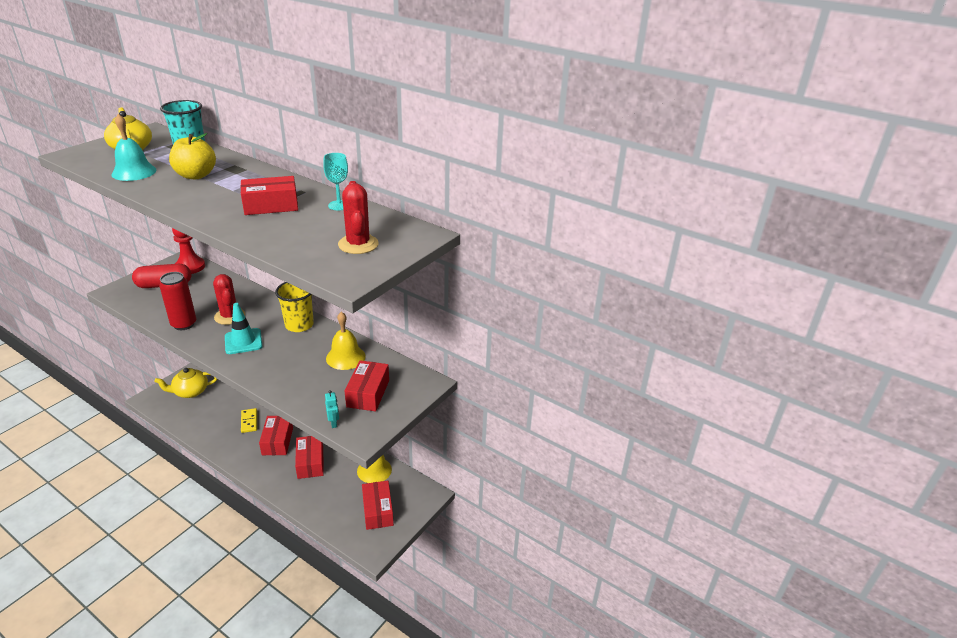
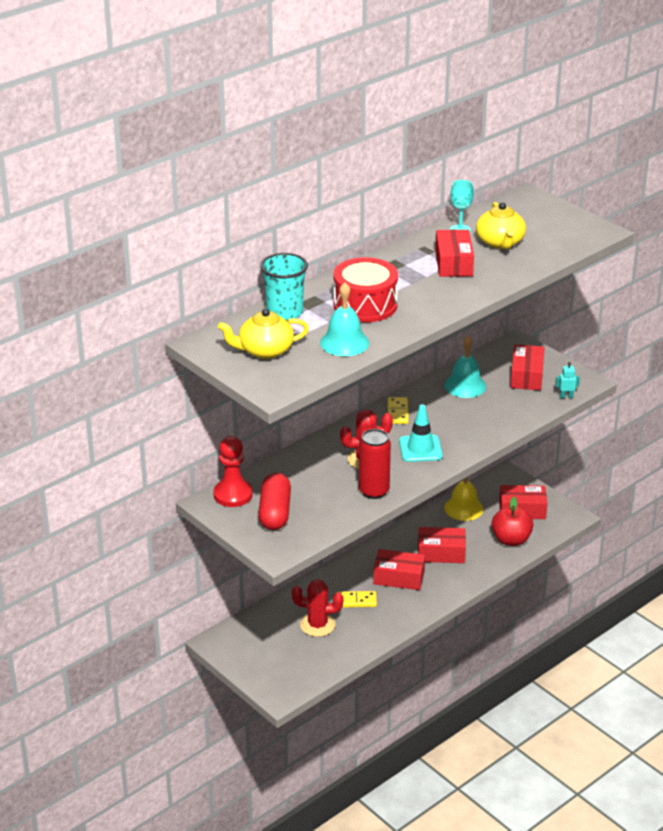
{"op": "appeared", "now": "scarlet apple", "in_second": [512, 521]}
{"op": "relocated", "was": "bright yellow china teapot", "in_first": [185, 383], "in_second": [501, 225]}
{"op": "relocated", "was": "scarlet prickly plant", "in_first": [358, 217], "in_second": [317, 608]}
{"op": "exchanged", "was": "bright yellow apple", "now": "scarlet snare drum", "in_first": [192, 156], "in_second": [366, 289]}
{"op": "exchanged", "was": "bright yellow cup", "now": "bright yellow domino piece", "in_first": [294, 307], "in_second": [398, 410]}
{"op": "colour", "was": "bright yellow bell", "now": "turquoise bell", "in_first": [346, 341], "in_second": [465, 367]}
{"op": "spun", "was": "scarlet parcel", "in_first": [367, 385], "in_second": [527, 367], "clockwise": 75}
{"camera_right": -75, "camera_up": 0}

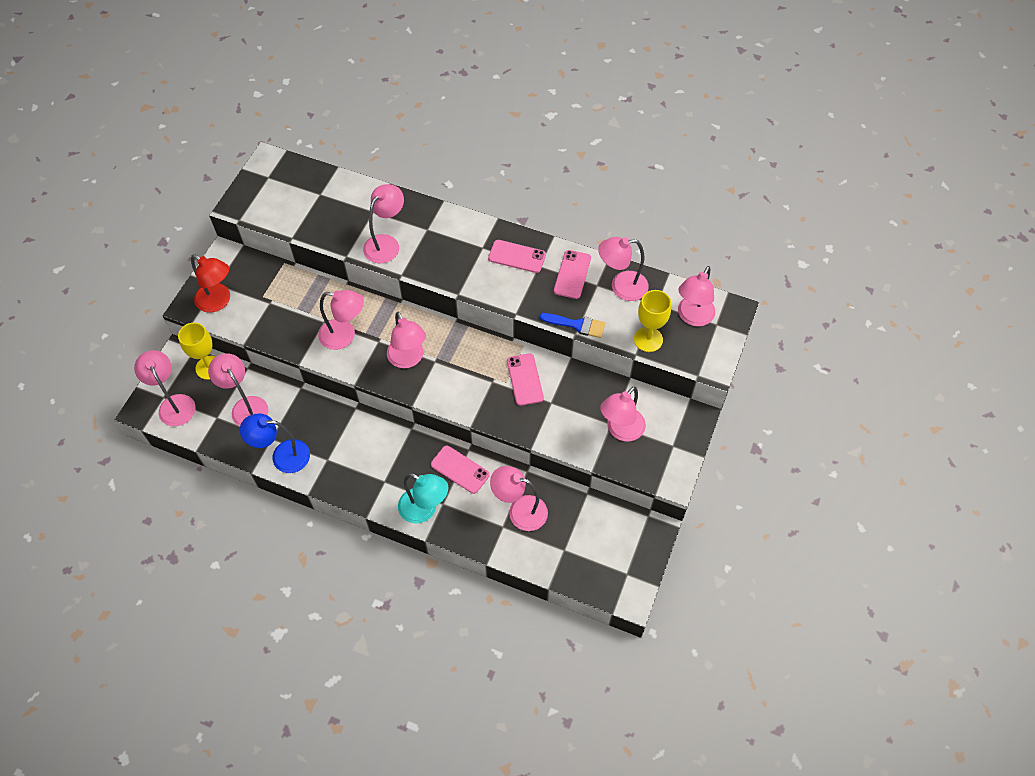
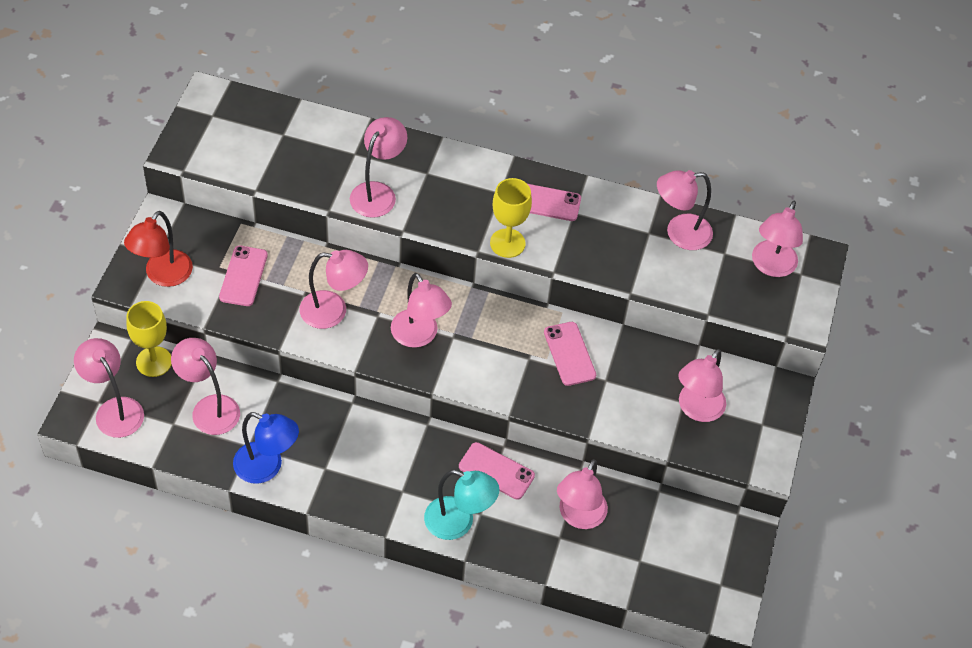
{"op": "missing", "was": "blue paint brush", "in_first": [572, 325]}
{"op": "relocated", "was": "rosy phone", "in_first": [572, 274], "in_second": [243, 276]}
{"op": "relocated", "was": "bright yellow chalice", "in_first": [652, 321], "in_second": [511, 218]}
{"op": "spun", "was": "scarlet desk lamp", "in_first": [210, 283], "in_second": [158, 249], "clockwise": 90}
{"op": "spun", "was": "blue desk lamp", "in_first": [275, 443], "in_second": [266, 448], "clockwise": -150}
{"op": "spun", "was": "rosy desk lamp", "in_first": [519, 498], "in_second": [582, 494], "clockwise": -75}
{"camera_right": -10, "camera_up": -5}

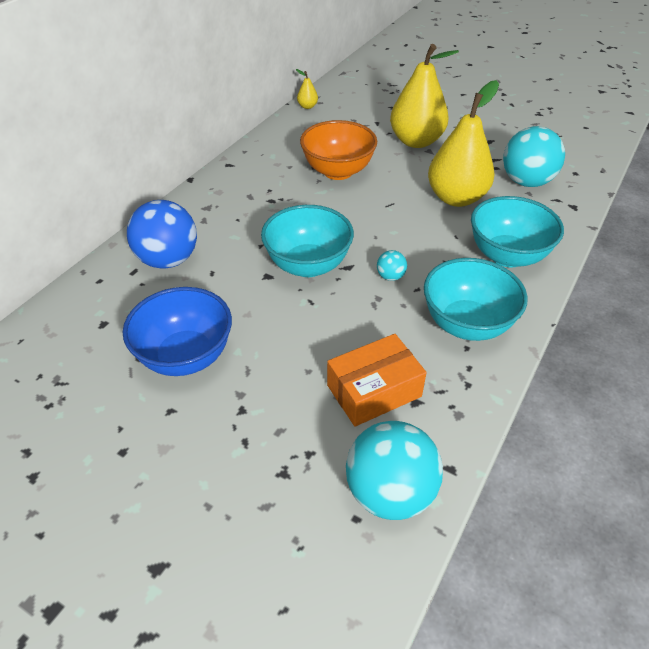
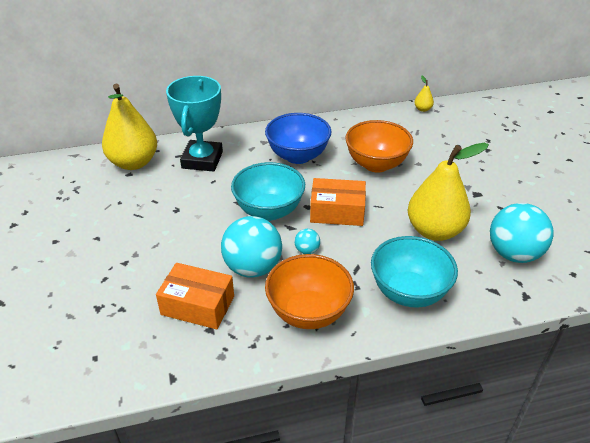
{"op": "appeared", "now": "bright orange parcel", "in_second": [338, 202]}
{"op": "relocated", "was": "blue deep dish", "in_first": [177, 331], "in_second": [298, 138]}
{"op": "relocated", "was": "turquoise ball", "in_first": [394, 470], "in_second": [251, 247]}
{"op": "relocated", "was": "bright yellow pear fruit", "in_first": [424, 96], "in_second": [129, 127]}
{"op": "exchanged", "was": "blue ball", "now": "turquoise trophy", "in_first": [162, 234], "in_second": [194, 124]}
{"op": "colour", "was": "turquoise deep dish", "now": "bright orange deep dish", "in_first": [476, 299], "in_second": [309, 291]}
{"camera_right": 45, "camera_up": -5}

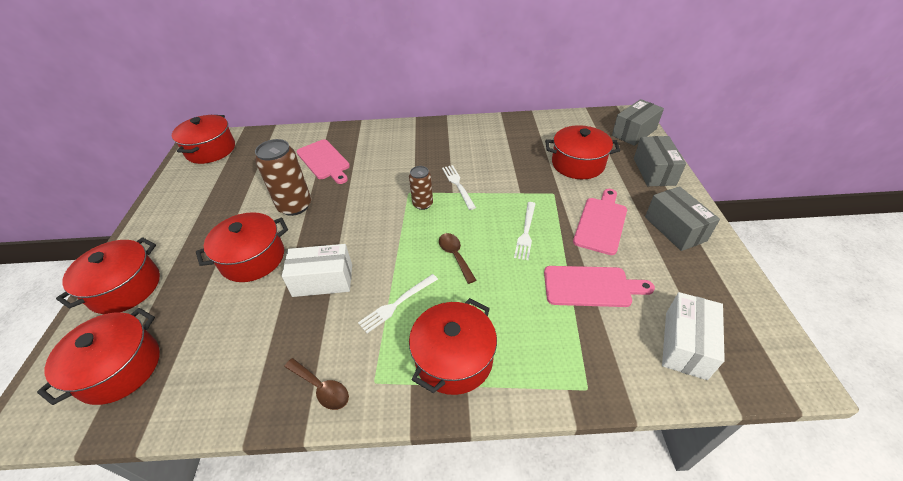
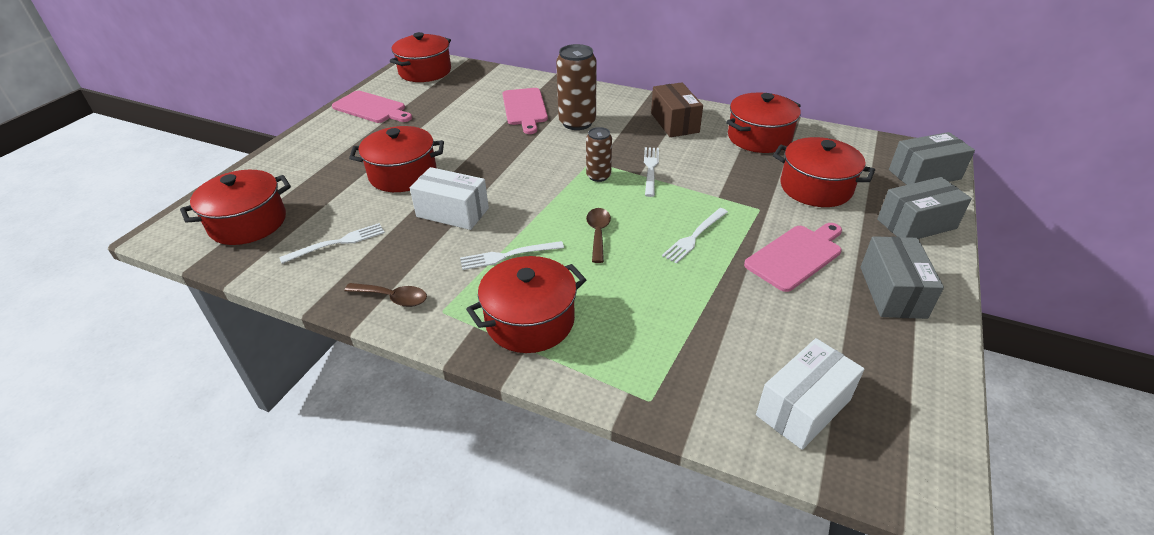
{"op": "appeared", "now": "pure white dinner fork", "in_second": [332, 243]}
{"op": "appeared", "now": "russet parcel", "in_second": [677, 109]}
{"op": "relocated", "was": "scarlet cooking pot", "in_first": [108, 275], "in_second": [763, 122]}
{"op": "relocated", "was": "russet can", "in_first": [283, 177], "in_second": [576, 87]}
{"op": "relocated", "was": "rosy chopping board", "in_first": [599, 286], "in_second": [372, 107]}
{"op": "spun", "was": "russet tablespoon", "in_first": [316, 384], "in_second": [385, 295], "clockwise": -45}
{"op": "spun", "was": "ash-grey parcel", "in_first": [660, 161], "in_second": [924, 208], "clockwise": 45}
{"camera_right": 25, "camera_up": -5}

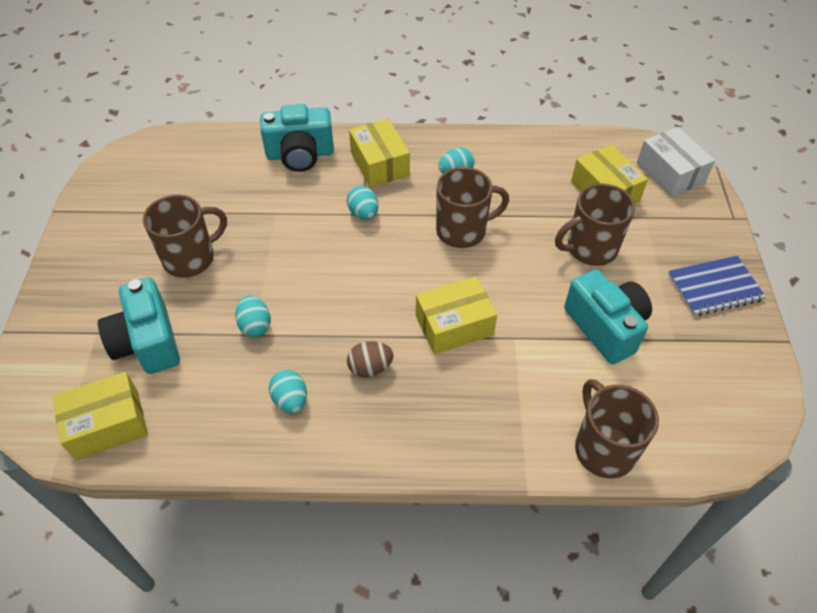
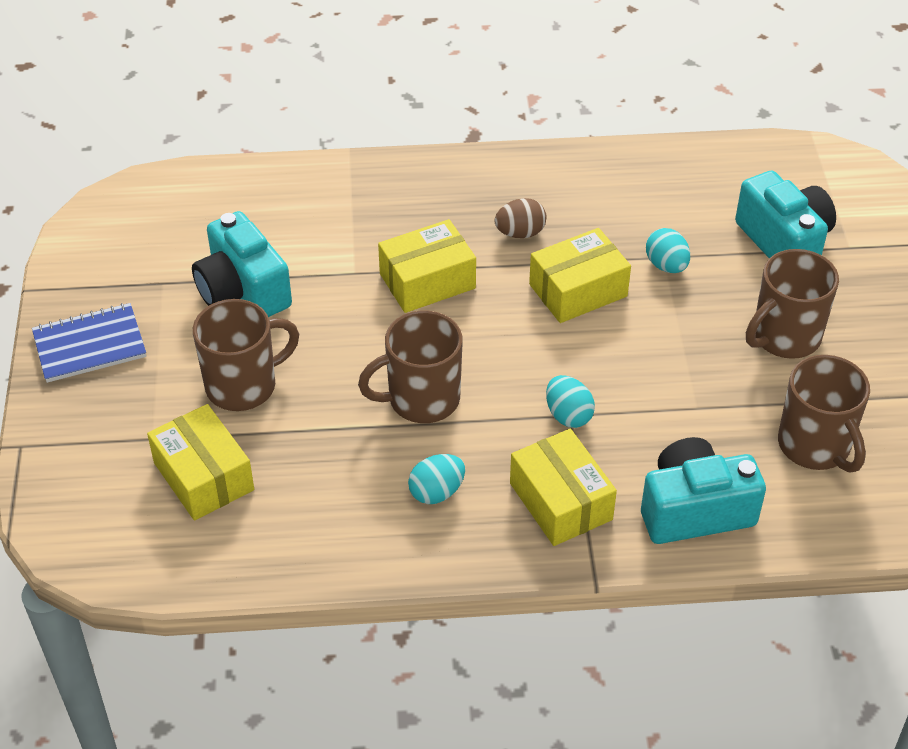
{"op": "missing", "was": "turquoise egg", "in_first": [288, 392]}
{"op": "missing", "was": "pure white parcel", "in_first": [676, 162]}
{"op": "relocated", "was": "bright yellow parcel", "in_first": [100, 416], "in_second": [580, 275]}
{"op": "relocated", "was": "russet mug", "in_first": [617, 428], "in_second": [824, 414]}
{"camera_right": 175, "camera_up": -5}

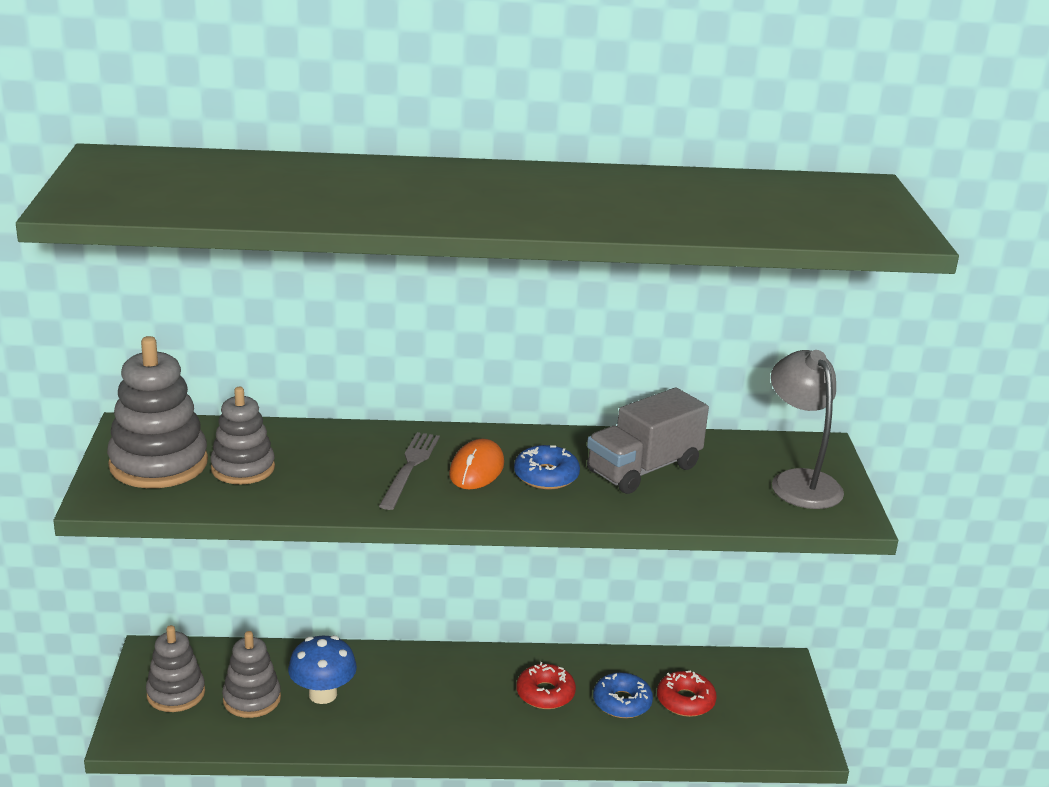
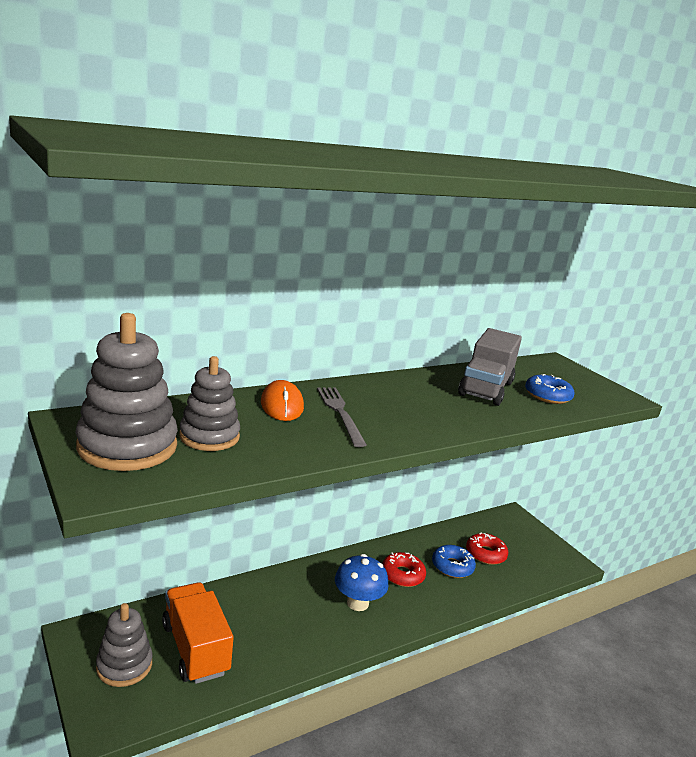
{"op": "missing", "was": "ash-grey desk lamp", "in_first": [807, 429]}
{"op": "relocated", "was": "blue mushroom", "in_first": [322, 669], "in_second": [362, 582]}
{"op": "relocated", "was": "bright orange PC mouse", "in_first": [476, 464], "in_second": [282, 400]}
{"op": "relocated", "was": "blue glazed donut", "in_first": [547, 467], "in_second": [549, 389]}
{"op": "exchanged", "was": "ash-grey ring stacker", "now": "bright orange lorry", "in_first": [251, 674], "in_second": [198, 633]}
{"camera_right": -30, "camera_up": -5}

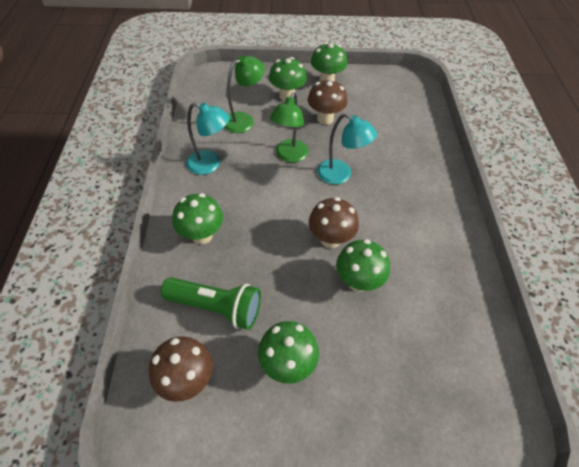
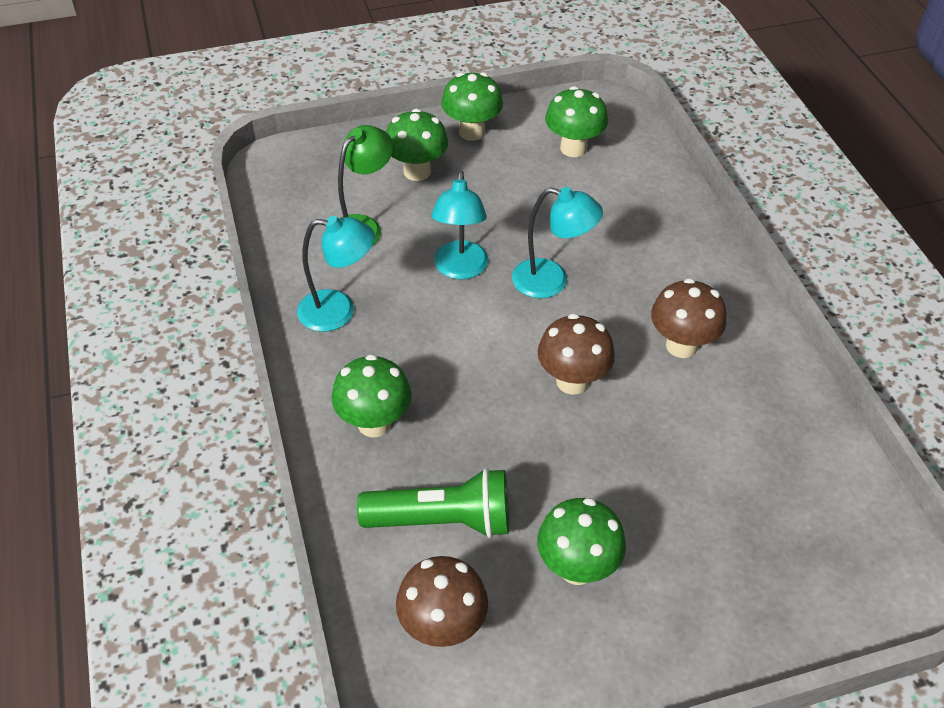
{"op": "relocated", "was": "russet mushroom", "in_first": [327, 102], "in_second": [688, 318]}
{"op": "relocated", "was": "green mushroom", "in_first": [363, 265], "in_second": [576, 121]}
{"op": "colour", "was": "green desk lamp", "now": "turquoise desk lamp", "in_first": [289, 127], "in_second": [460, 225]}
{"camera_right": -15, "camera_up": -5}

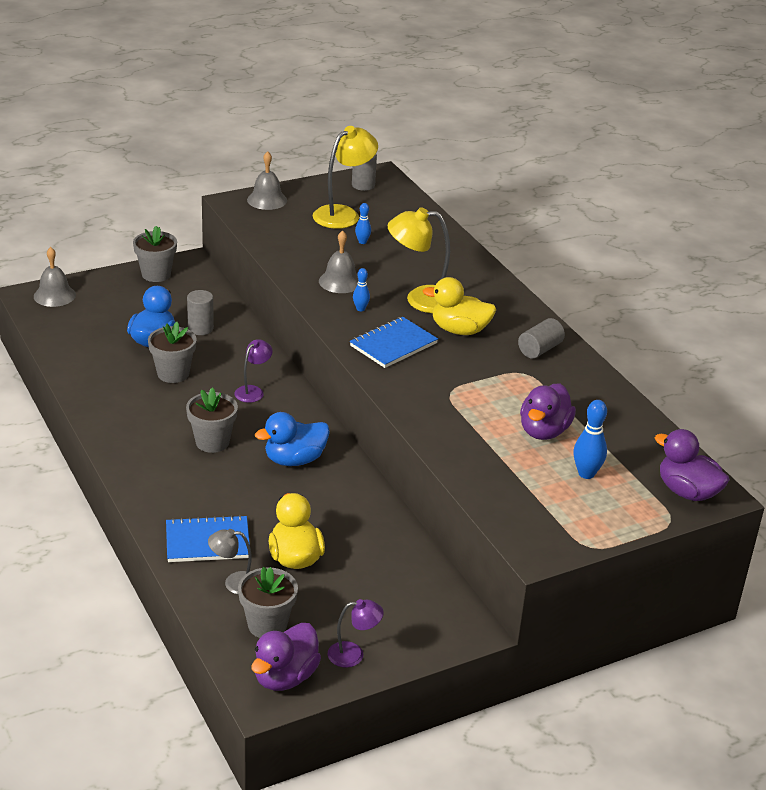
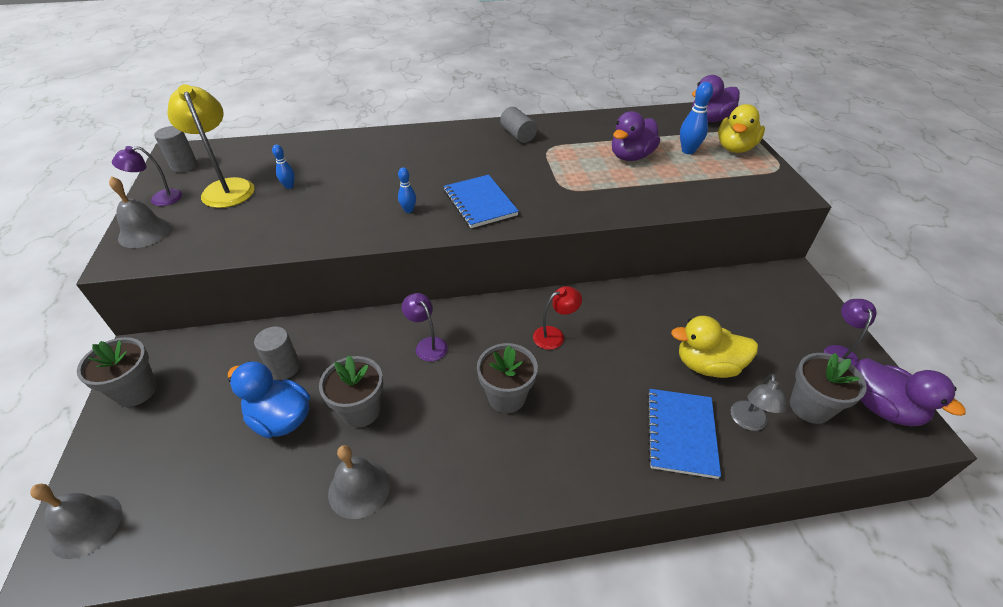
{"op": "missing", "was": "bright yellow desk lamp", "in_first": [418, 260]}
{"op": "appeared", "now": "purple desk lamp", "in_second": [147, 176]}
{"op": "relocated", "was": "ash-grey bell", "in_first": [338, 261], "in_second": [359, 482]}
{"op": "relocated", "was": "bright yellow rubber duck", "in_first": [459, 306], "in_second": [741, 128]}
{"op": "exchanged", "was": "blue rubber duck", "now": "scarlet desk lamp", "in_first": [292, 439], "in_second": [557, 318]}
{"op": "spun", "was": "purple rubber duck", "in_first": [548, 411], "in_second": [636, 136], "clockwise": 90}
{"camera_right": -70, "camera_up": 10}

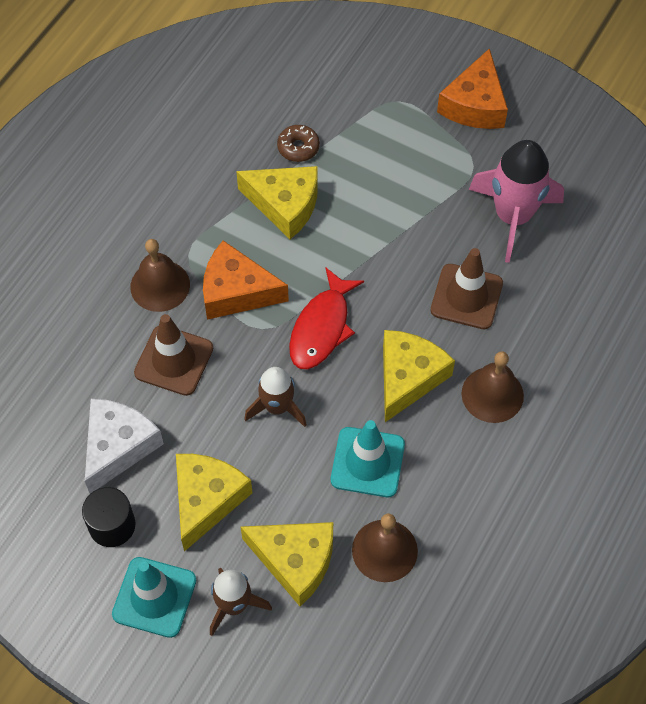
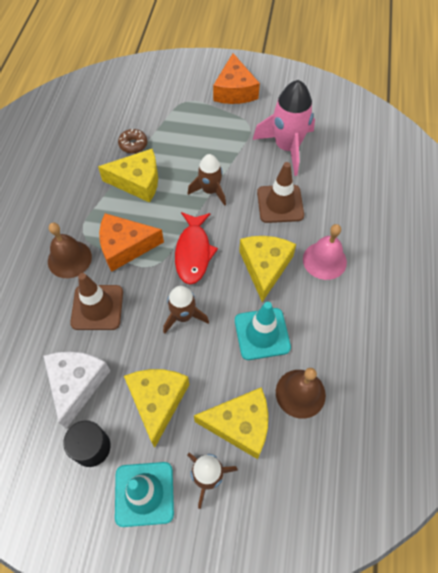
{"op": "appeared", "now": "russet spaceship", "in_second": [207, 180]}
{"op": "colour", "was": "russet bell", "now": "rosy bell", "in_first": [492, 387], "in_second": [325, 252]}
{"camera_right": -20, "camera_up": 0}

